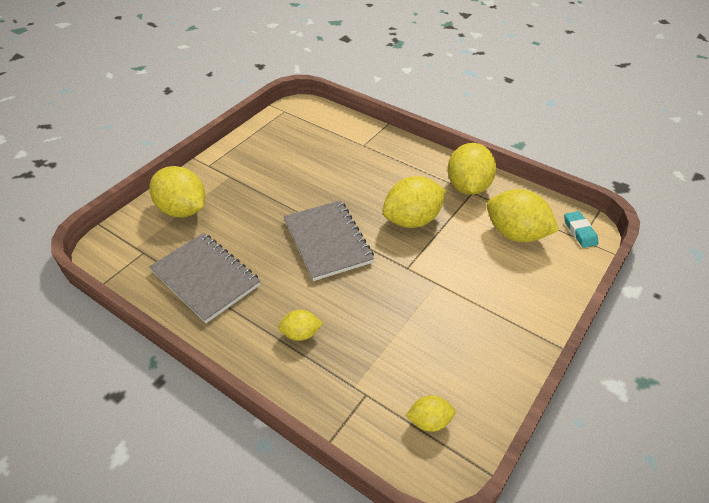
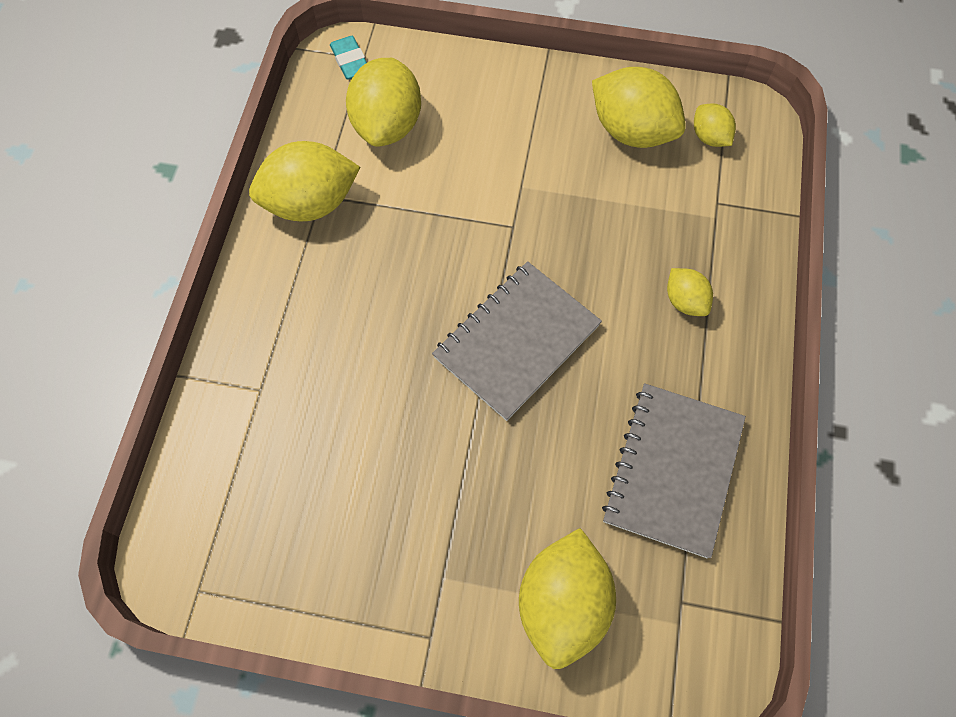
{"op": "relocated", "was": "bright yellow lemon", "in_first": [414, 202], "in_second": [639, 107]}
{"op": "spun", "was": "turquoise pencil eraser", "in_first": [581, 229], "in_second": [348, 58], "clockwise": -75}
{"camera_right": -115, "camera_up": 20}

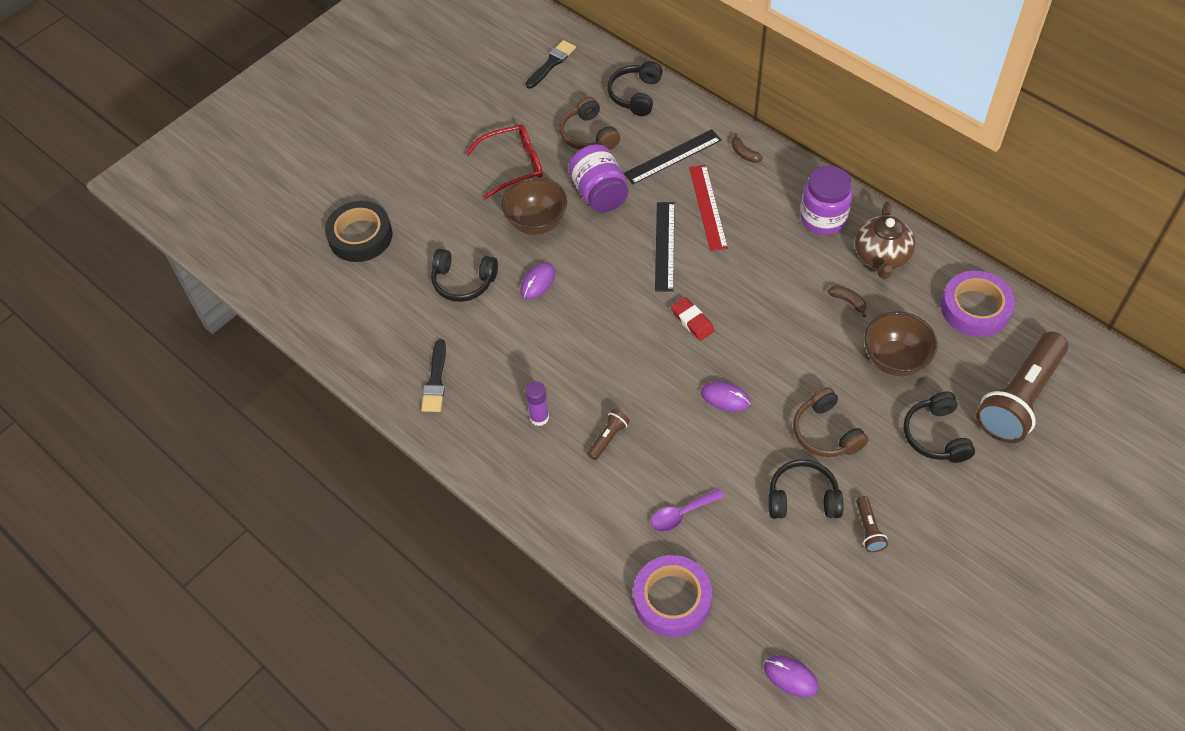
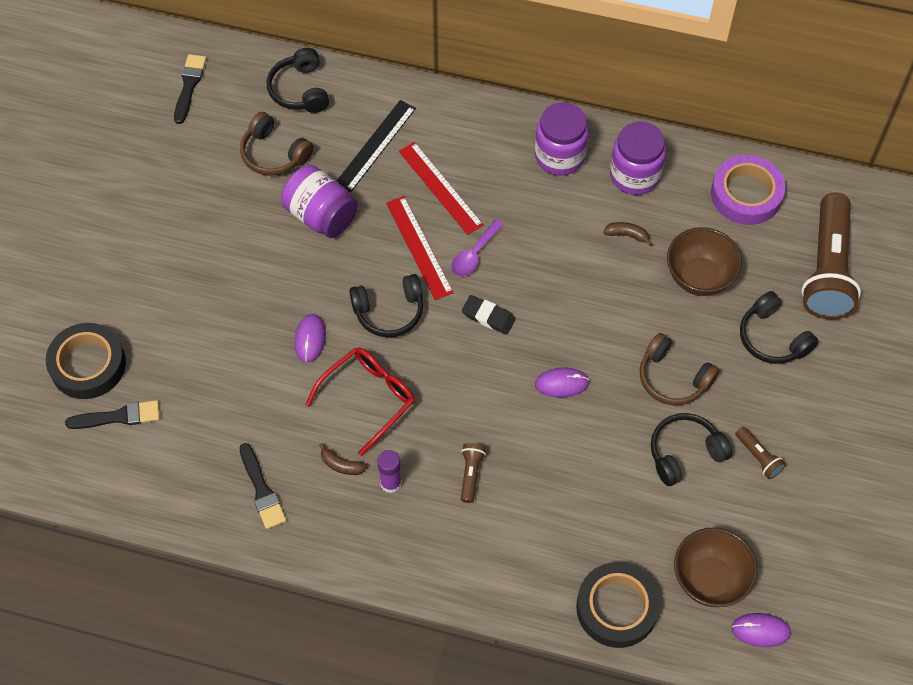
{"op": "appeared", "now": "black paint brush", "in_second": [112, 414]}
{"op": "relocated", "was": "black headset", "in_first": [464, 275], "in_second": [386, 305]}
{"op": "relocated", "was": "scarlet eyeglasses", "in_first": [504, 161], "in_second": [360, 402]}
{"op": "relocated", "was": "russet deep dish", "in_first": [534, 206], "in_second": [716, 567]}
{"op": "relocated", "was": "purple tablespoon", "in_first": [687, 510], "in_second": [477, 248]}
{"op": "relocated", "was": "russet banana", "in_first": [747, 148], "in_second": [343, 459]}
{"op": "exchanged", "was": "russet china teapot", "now": "purple jam jar", "in_first": [885, 240], "in_second": [638, 158]}
{"op": "colour", "was": "purple roll of tape", "now": "black roll of tape", "in_first": [672, 596], "in_second": [618, 605]}
{"op": "colour", "was": "black ruler", "now": "scarlet ruler", "in_first": [665, 247], "in_second": [420, 248]}
{"op": "colour", "was": "scarlet pencil eraser", "now": "black pencil eraser", "in_first": [692, 319], "in_second": [489, 314]}
{"camera_right": -30, "camera_up": 5}

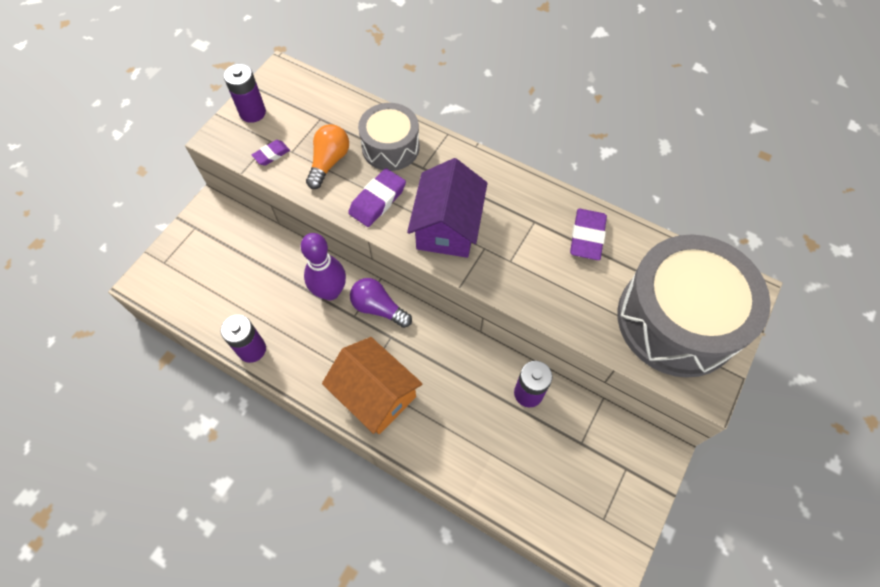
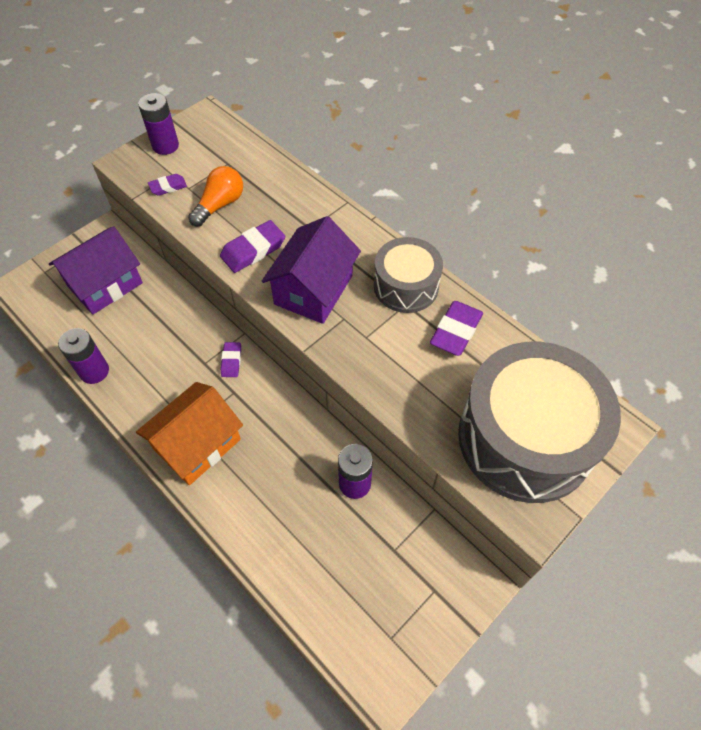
{"op": "missing", "was": "purple skittle", "in_first": [323, 266]}
{"op": "appeared", "now": "purple cottage", "in_second": [96, 270]}
{"op": "relocated", "was": "ash-grey snare drum", "in_first": [389, 137], "in_second": [408, 275]}
{"op": "exchanged", "was": "purple lightbulb", "now": "purple pencil eraser", "in_first": [381, 303], "in_second": [231, 359]}
{"op": "spun", "was": "bright orange cottage", "in_first": [372, 385], "in_second": [189, 433], "clockwise": 75}
{"camera_right": 15, "camera_up": -5}

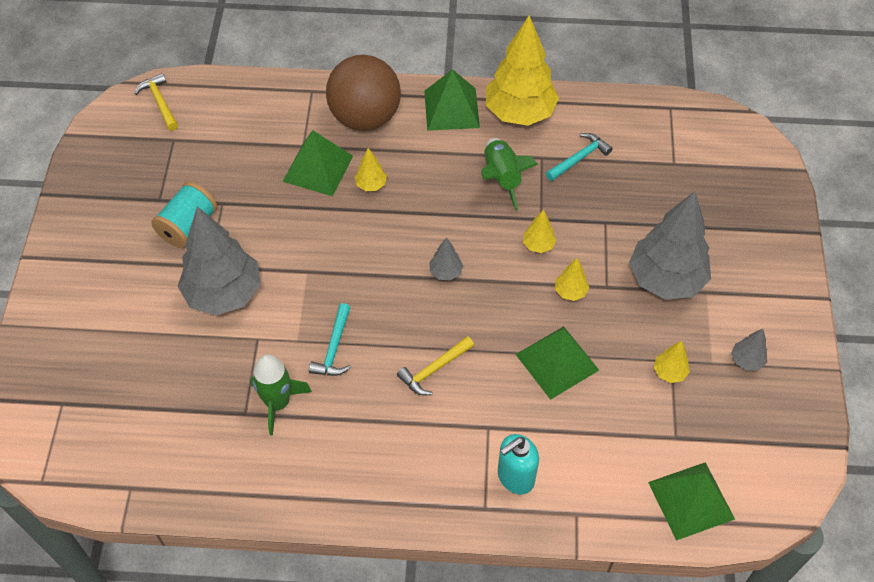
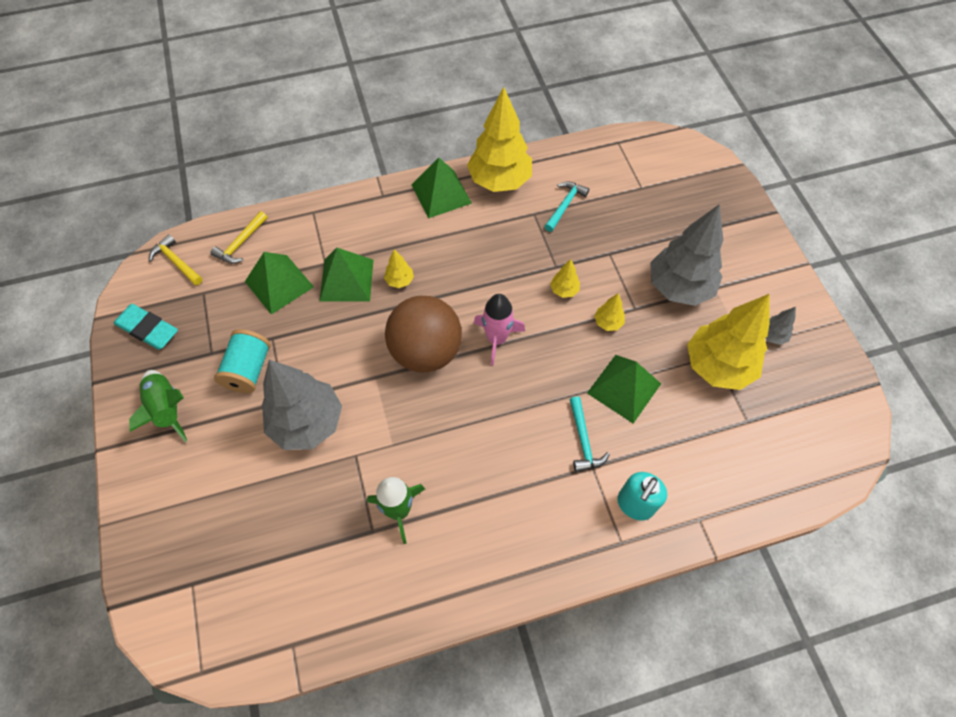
{"op": "appeared", "now": "turquoise pencil eraser", "in_second": [146, 327]}
{"op": "relocated", "was": "turquoise claw hammer", "in_first": [330, 339], "in_second": [590, 434]}
{"op": "relocated", "was": "russet ball", "in_first": [363, 93], "in_second": [423, 334]}
{"op": "relocated", "was": "bright yellow claw hammer", "in_first": [435, 365], "in_second": [238, 237]}
{"op": "relocated", "was": "green spaceship", "in_first": [509, 174], "in_second": [158, 406]}
{"op": "relocated", "was": "green pyramid", "in_first": [691, 501], "in_second": [279, 283]}
{"op": "exchanged", "was": "ash-grey tree", "now": "rosy spaceship", "in_first": [446, 259], "in_second": [499, 330]}
{"op": "size", "was": "bright yellow tree", "in_first": [672, 362], "in_second": [728, 342], "ratio": 2.36}
{"camera_right": -20, "camera_up": 5}

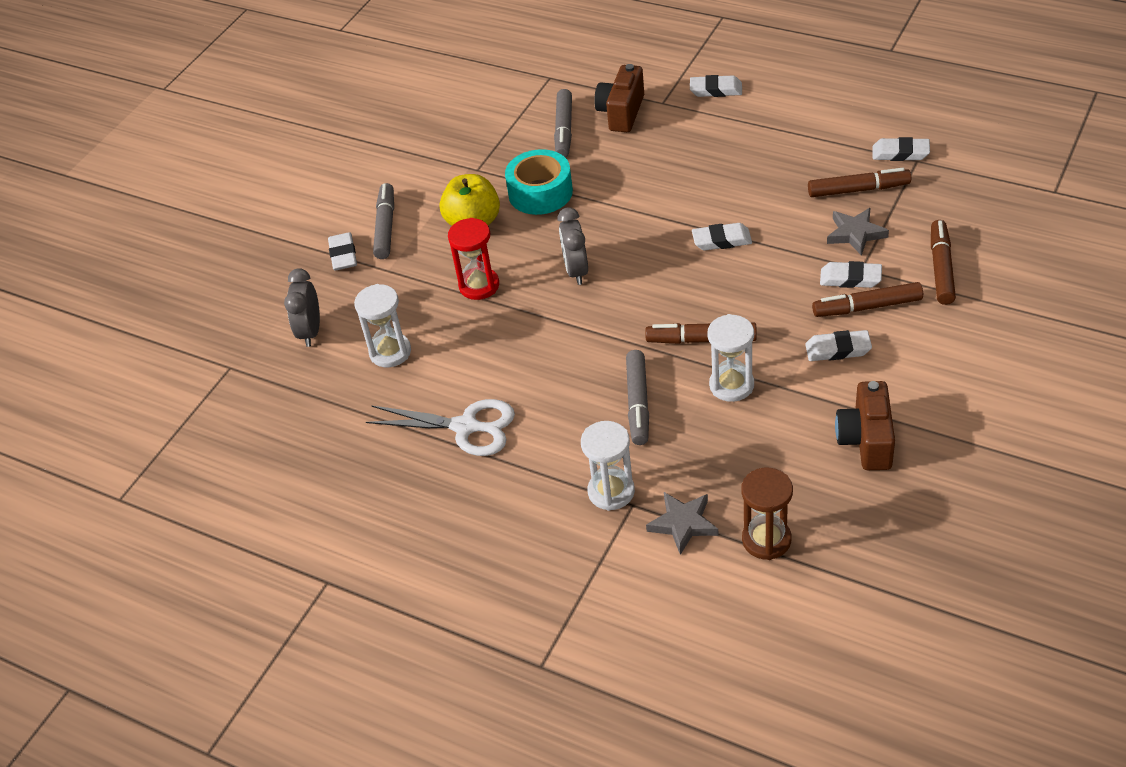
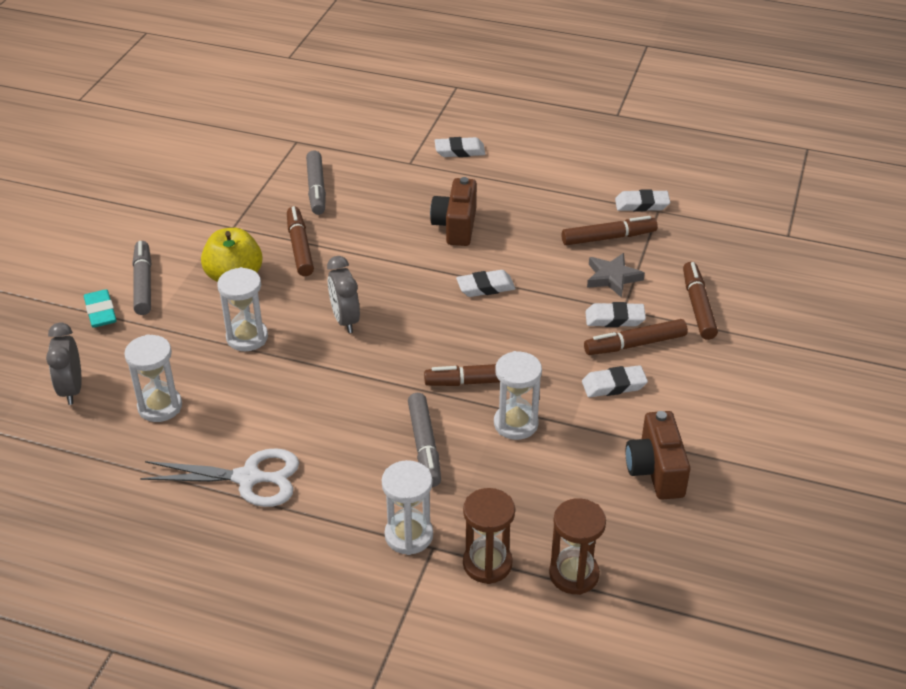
{"op": "relocated", "was": "russet compact camera", "in_first": [619, 98], "in_second": [453, 211]}
{"op": "exchanged", "was": "turquoise roll of tape", "now": "russet marker", "in_first": [539, 182], "in_second": [300, 241]}
{"op": "exchanged", "was": "ash-grey star shape", "now": "russet sandglass", "in_first": [682, 523], "in_second": [489, 536]}
{"op": "colour", "was": "pure white pencil eraser", "now": "turquoise pencil eraser", "in_first": [342, 251], "in_second": [100, 308]}
{"op": "colour", "was": "scarlet sandglass", "now": "pure white sandglass", "in_first": [473, 259], "in_second": [242, 309]}
{"camera_right": -15, "camera_up": -5}

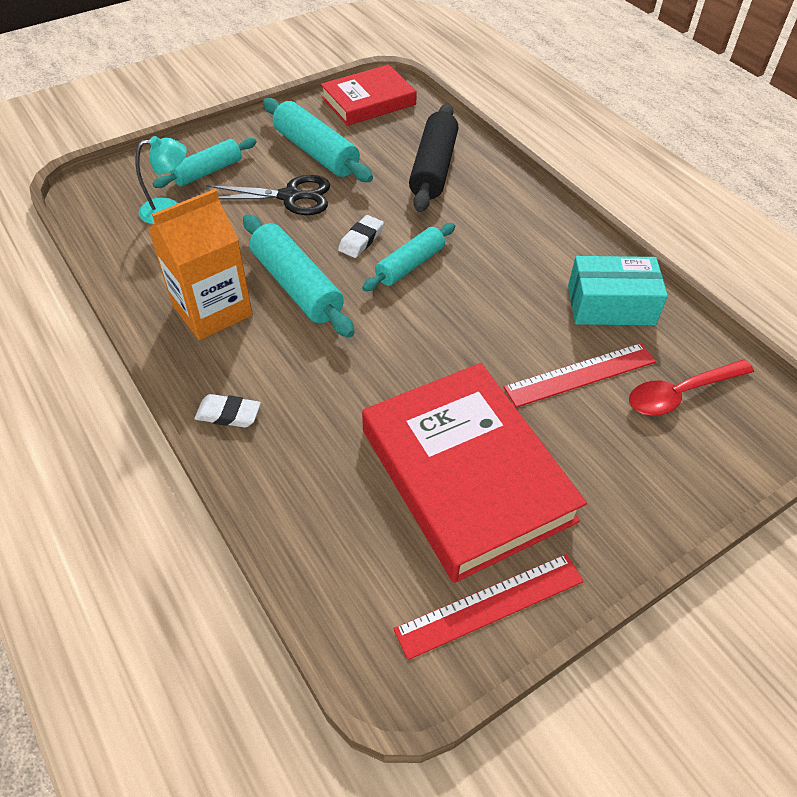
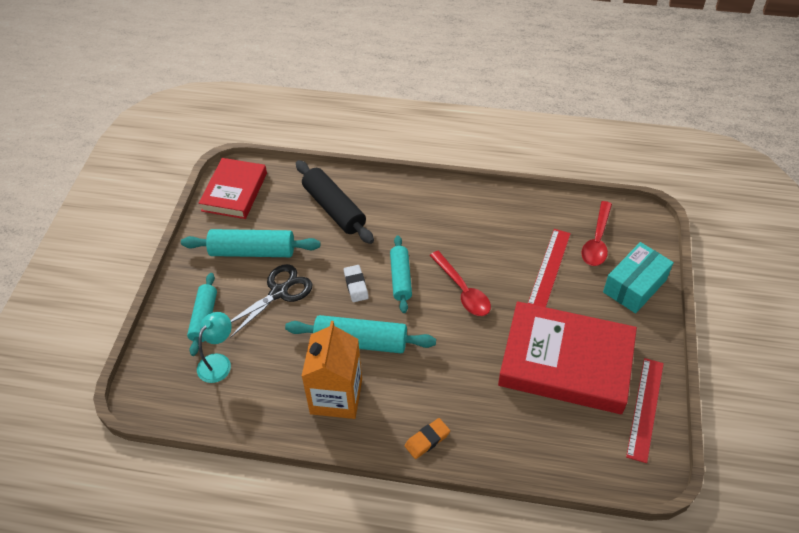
{"op": "appeared", "now": "scarlet tablespoon", "in_second": [460, 283]}
{"op": "relocated", "was": "turquoise parcel", "in_first": [618, 290], "in_second": [638, 277]}
{"op": "colour", "was": "pure white pencil eraser", "now": "bright orange pencil eraser", "in_first": [228, 411], "in_second": [427, 438]}
{"camera_right": -45, "camera_up": 0}

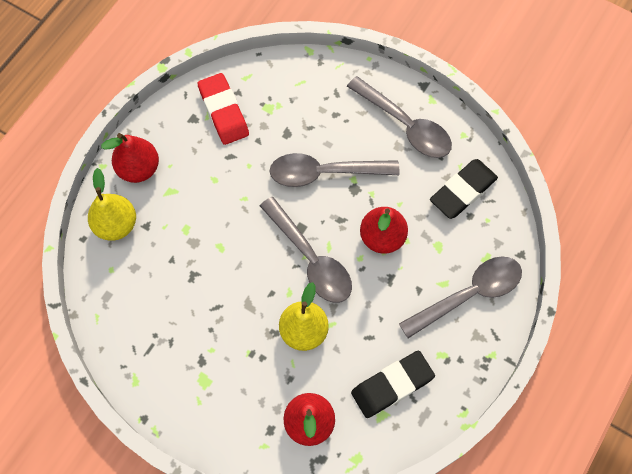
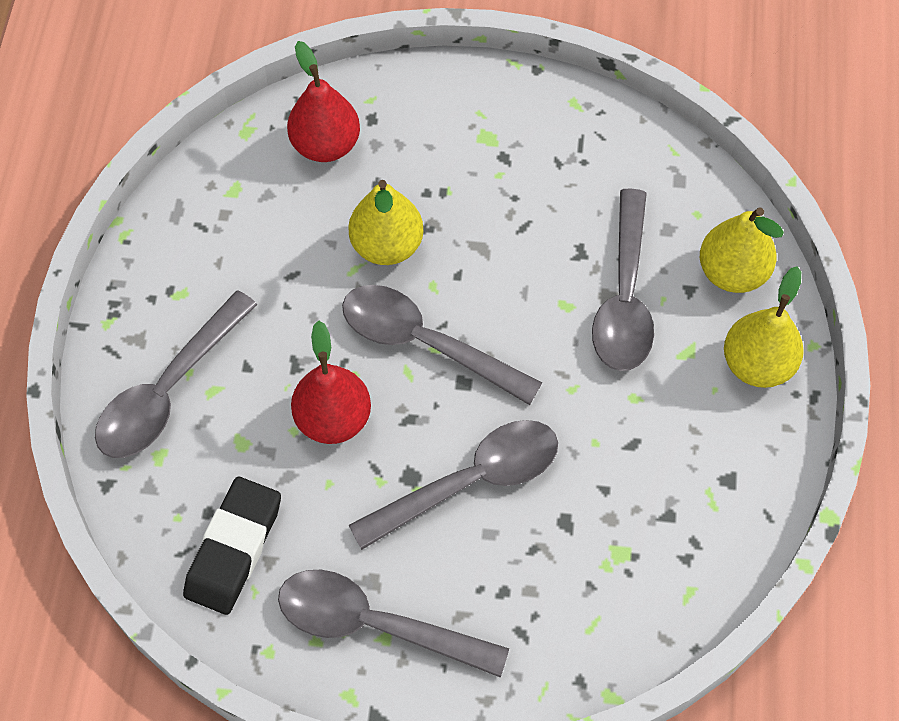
{"op": "missing", "was": "scarlet pencil eraser", "in_first": [223, 109]}
{"op": "missing", "was": "black pencil eraser", "in_first": [393, 384]}
{"op": "appeared", "now": "ash-grey tablespoon", "in_second": [623, 279]}
{"op": "colour", "was": "scarlet pear fruit", "now": "bright yellow pear fruit", "in_first": [130, 158], "in_second": [764, 327]}
{"camera_right": 155, "camera_up": -5}

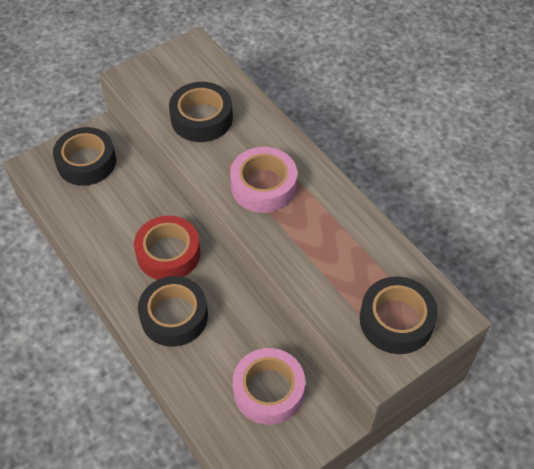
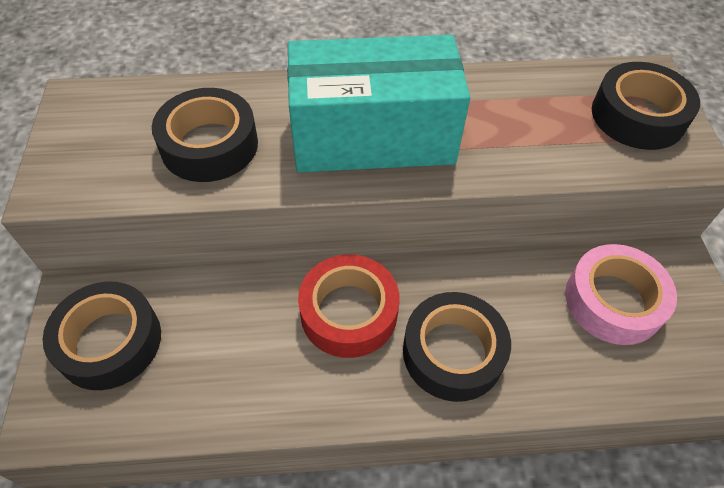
{"op": "exchanged", "was": "rosy roll of tape", "now": "turquoise parcel", "in_first": [263, 180], "in_second": [379, 103]}
{"camera_right": -60, "camera_up": 0}

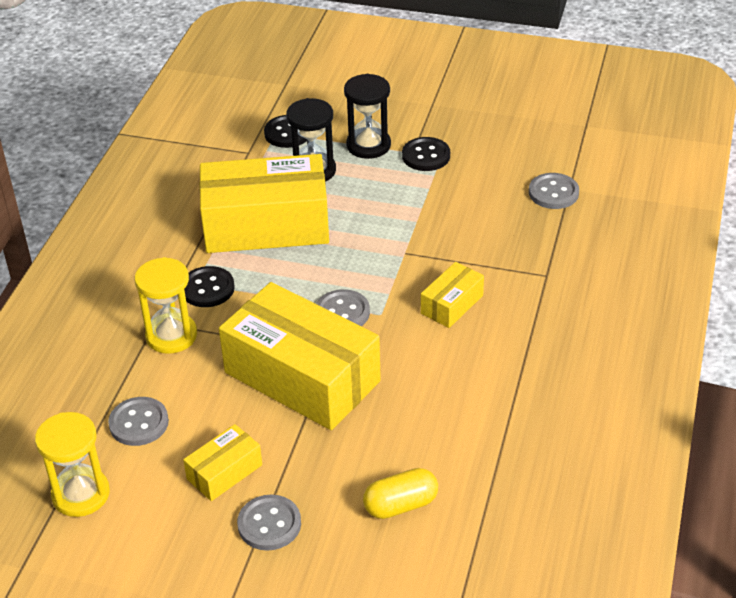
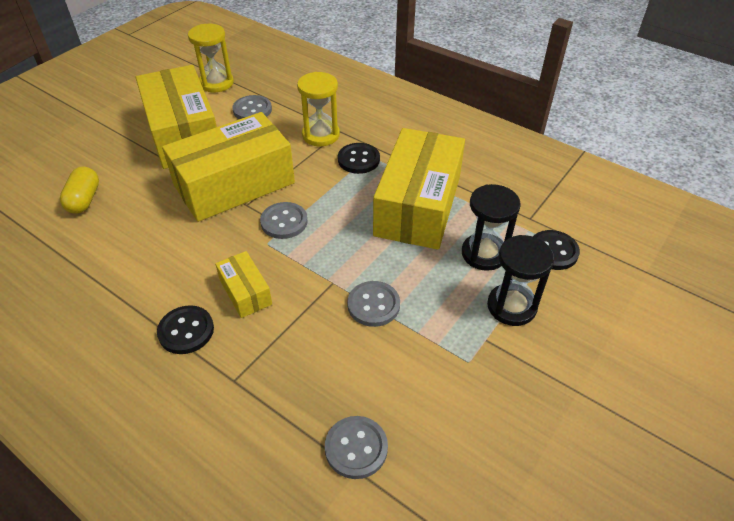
{"op": "relocated", "was": "ash-grey sewing button", "in_first": [269, 522], "in_second": [373, 304]}
{"op": "relocated", "was": "black sewing button", "in_first": [426, 154], "in_second": [185, 329]}
{"op": "size", "was": "bright yellow parcel", "in_first": [222, 462], "in_second": [176, 117], "ratio": 2.2}
{"camera_right": 110, "camera_up": 5}

